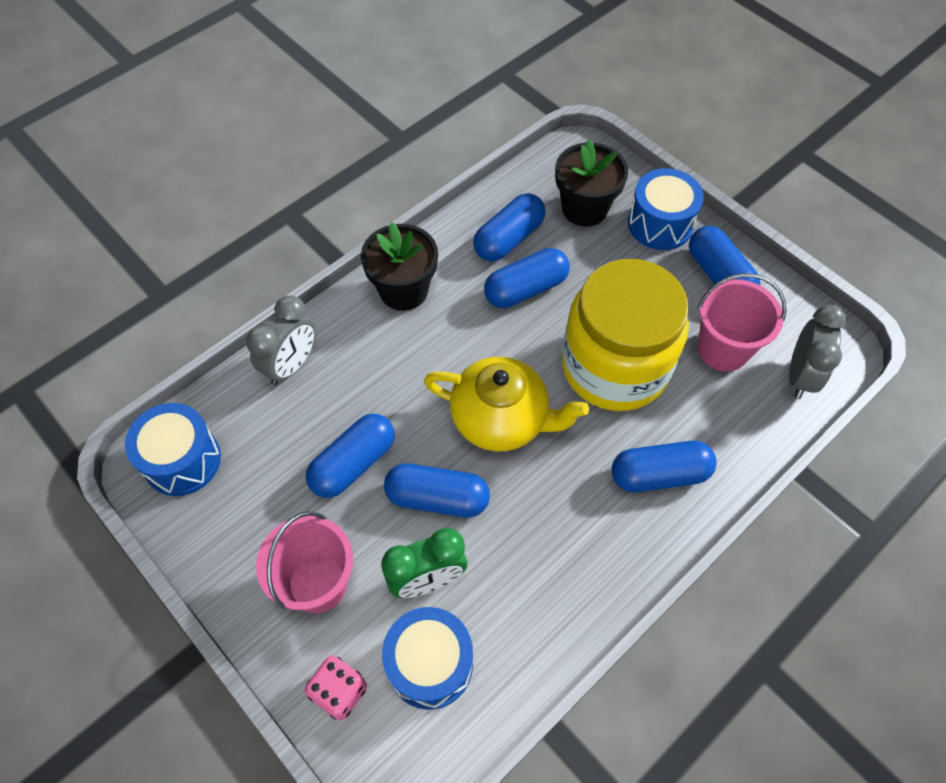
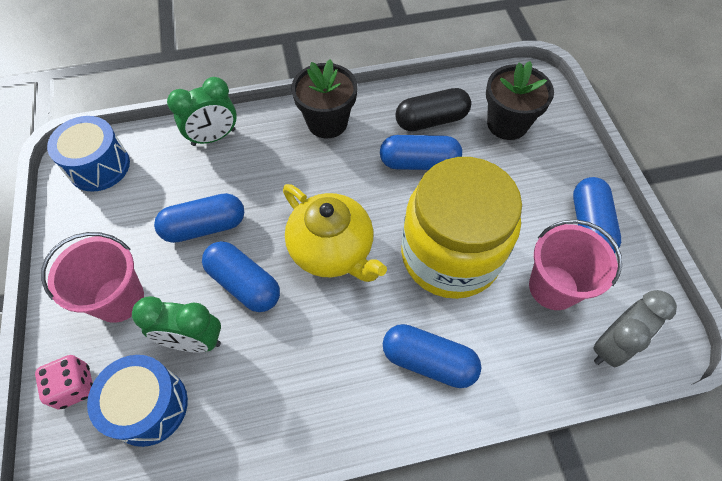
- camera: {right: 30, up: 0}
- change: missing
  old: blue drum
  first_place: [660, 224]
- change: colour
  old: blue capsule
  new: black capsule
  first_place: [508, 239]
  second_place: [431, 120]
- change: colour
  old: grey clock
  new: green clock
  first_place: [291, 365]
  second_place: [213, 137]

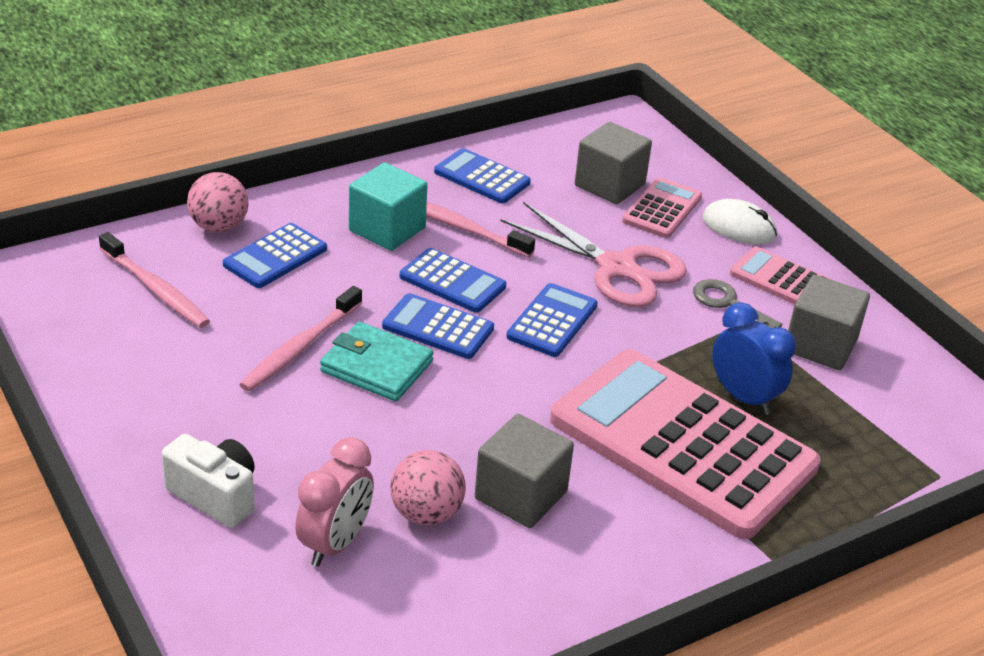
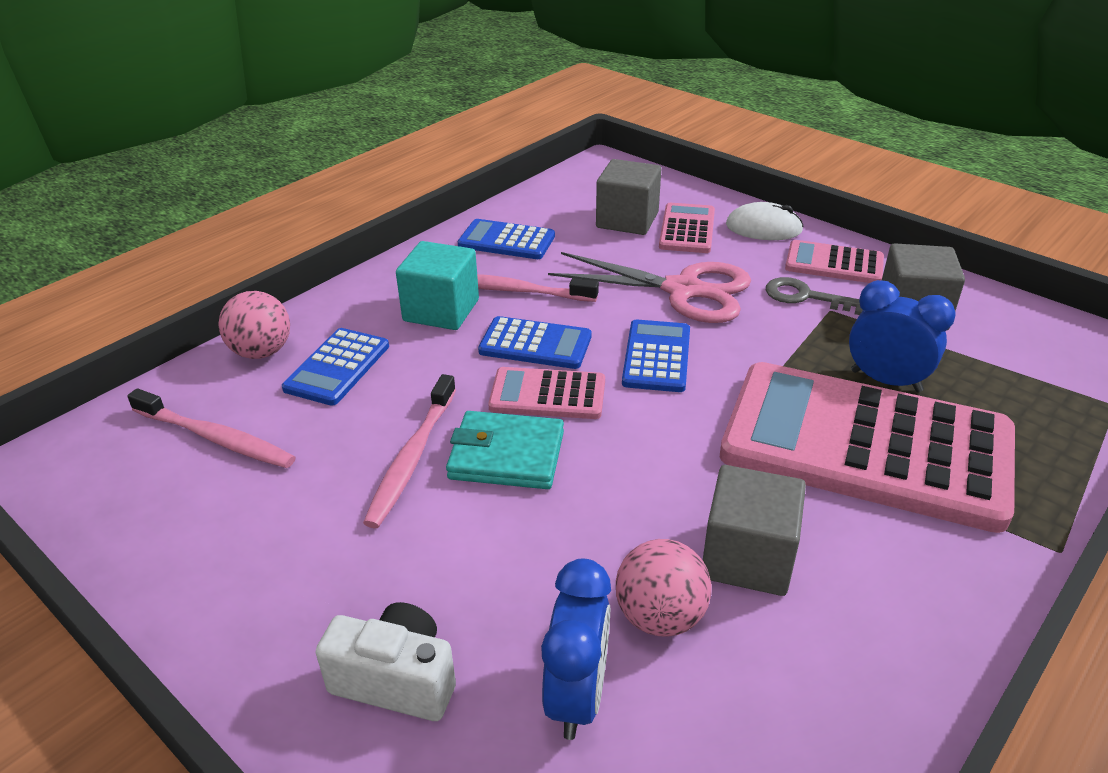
- camera: {right: -15, up: 0}
- change: colour
  old: blue calculator
  new: pink calculator
  first_place: [438, 327]
  second_place: [547, 395]
- change: colour
  old: pink clock
  new: blue clock
  first_place: [335, 543]
  second_place: [577, 696]

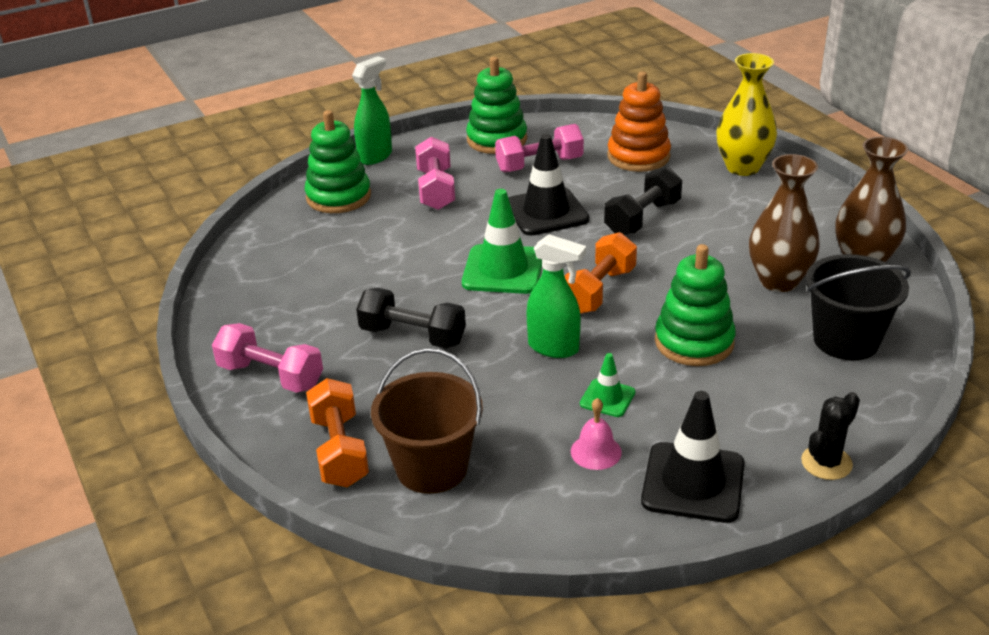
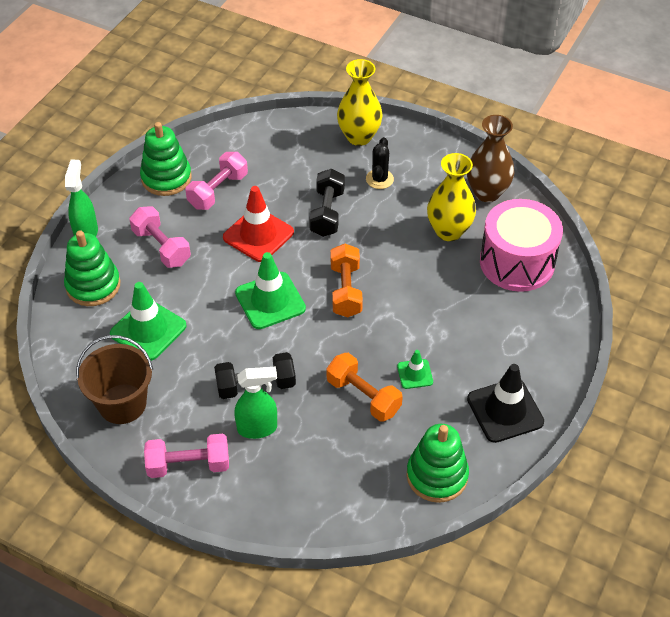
- camera: {right: -35, up: 15}
- change: missing
  old: orange stacking toy
  first_place: [638, 156]
- change: colour
  old: black traffic cone
  new: red traffic cone
  first_place: [546, 212]
  second_place: [258, 235]
- change: colour
  old: brown vase
  new: yellow vase
  first_place: [779, 281]
  second_place: [449, 231]
- change: relocated
  old: green spray bottle
  first_place: [554, 348]
  second_place: [258, 428]
- change: relocated
  old: green stacking toy
  first_place: [694, 342]
  second_place: [437, 476]
- change: exchanged
  old: black bucket
  new: pink drum
  first_place: [846, 340]
  second_place: [517, 262]
- change: relocated
  old: brown bucket
  first_place: [432, 467]
  second_place: [122, 404]
- change: relocated
  old: orange dumbbell
  first_place: [339, 450]
  second_place: [363, 396]
- change: relocated
  old: black cactus
  first_place: [826, 463]
  second_place: [379, 179]
- change: missing
  old: pink bell
  first_place: [596, 451]
- change: appeared
  new: green traffic cone
  second_place: [148, 330]

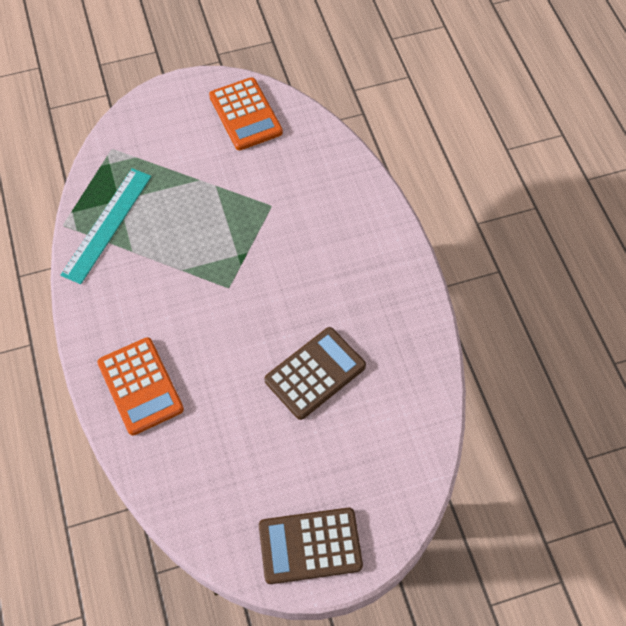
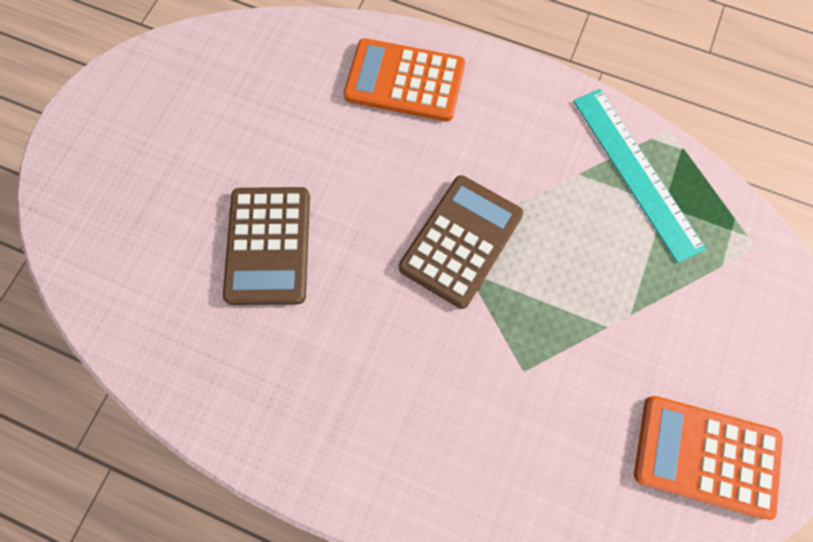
- camera: {right: 130, up: 10}
- change: relocated
  old: brown calculator
  first_place: [310, 545]
  second_place: [461, 241]

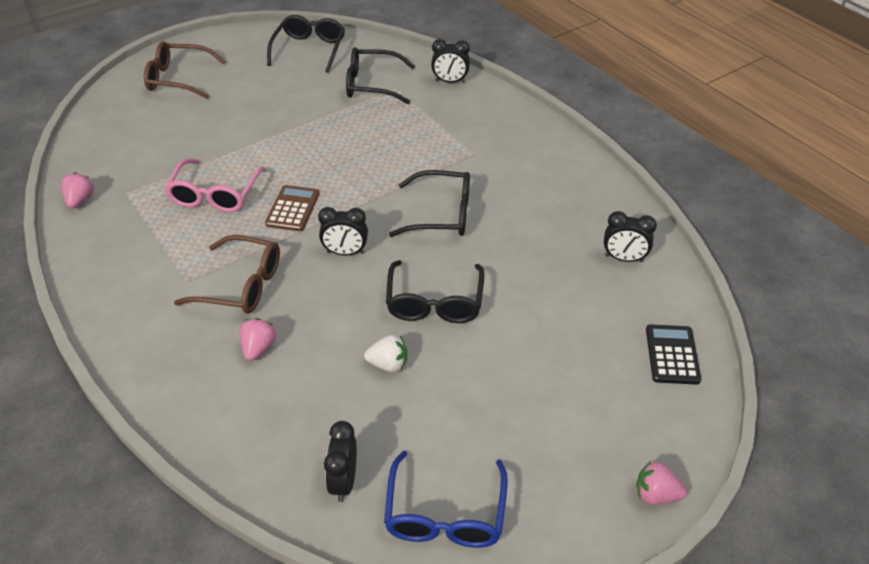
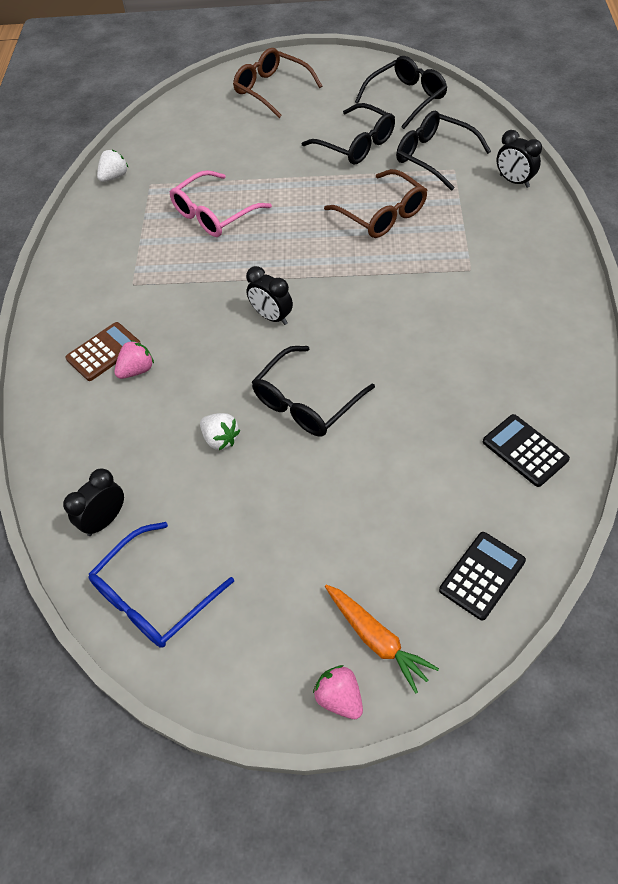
- camera: {right: 40, up: 10}
- change: relocated
  old: black glasses
  first_place: [441, 214]
  second_place: [356, 144]
- change: colour
  old: pink strawberry
  new: white strawberry
  first_place: [80, 200]
  second_place: [114, 177]
- change: relocated
  old: brown calculator
  first_place: [293, 209]
  second_place: [104, 352]
- change: exchanged
  old: black clock
  new: black calculator
  first_place: [624, 258]
  second_place: [525, 450]
- change: relocated
  old: brown glasses
  first_place: [241, 285]
  second_place: [382, 214]
- change: appeared
  new: orange carrot
  second_place: [377, 639]

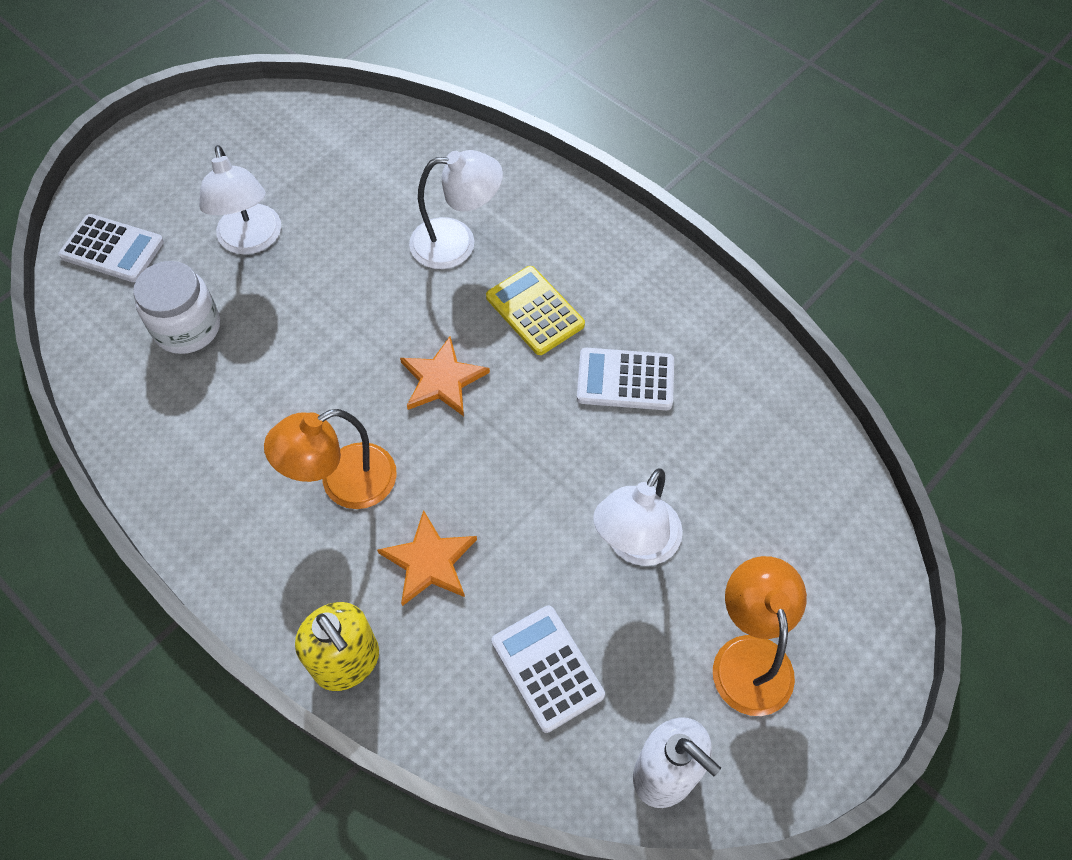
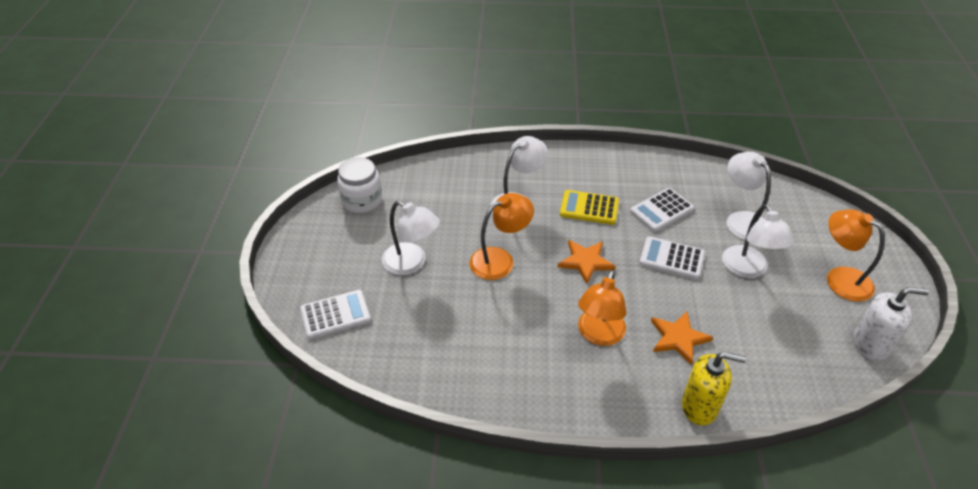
- camera: {right: -40, up: -15}
- change: relocated
  old: white jar
  first_place: [187, 327]
  second_place: [362, 200]
- change: relocated
  old: white calculator
  first_place: [547, 668]
  second_place: [671, 258]
- change: appeared
  new: white lamp
  second_place: [741, 220]
- change: appeared
  new: orange lamp
  second_place: [500, 259]

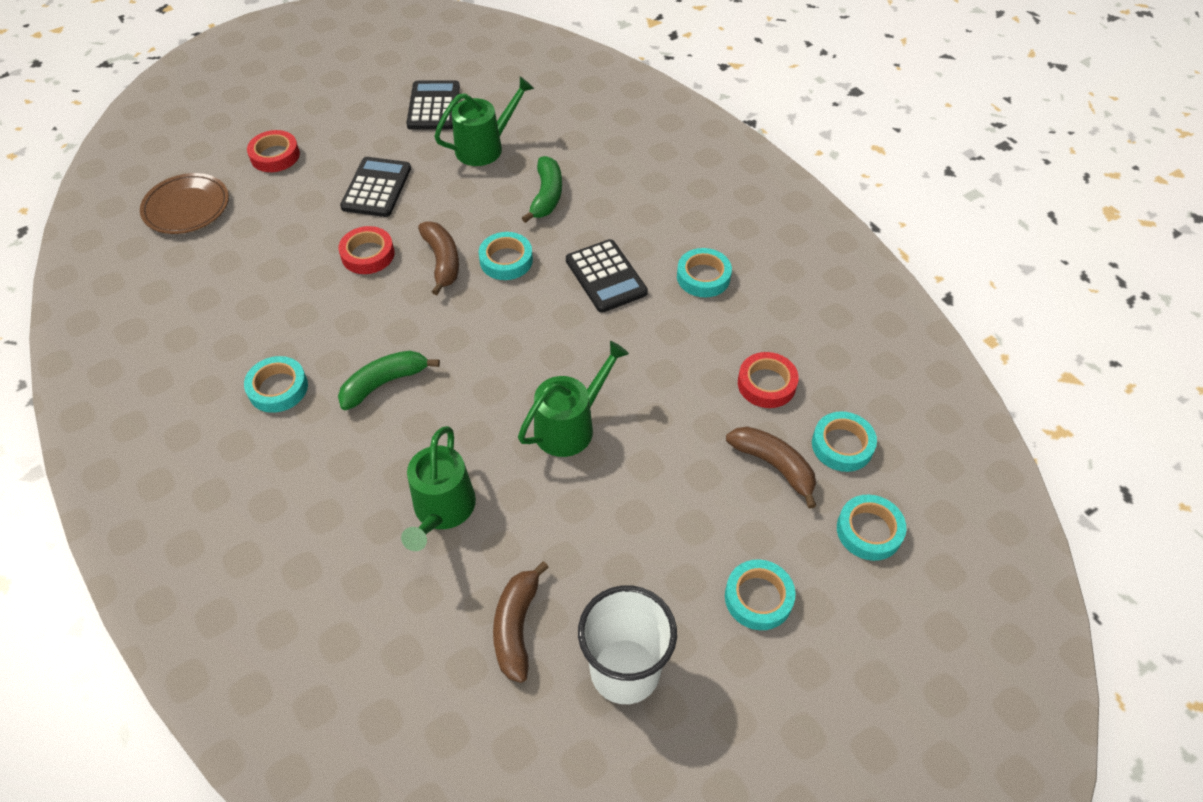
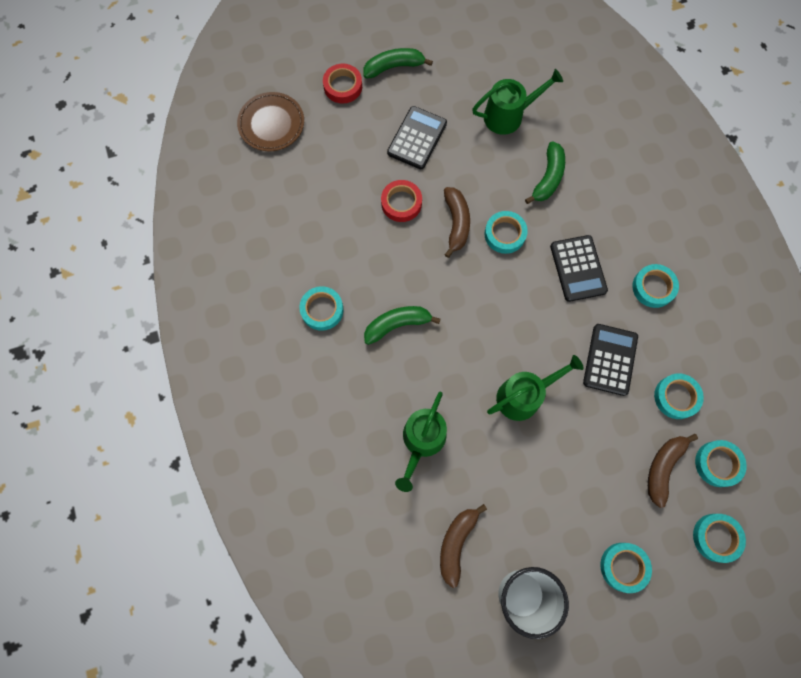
- camera: {right: 15, up: 20}
- change: relocated
  old: black calculator
  first_place: [434, 106]
  second_place: [610, 359]
- change: colour
  old: red tape
  new: turquoise tape
  first_place: [766, 384]
  second_place: [676, 397]
- change: spun
  old: brown banana
  first_place: [774, 466]
  second_place: [663, 467]
  degrees: -120
- change: appeared
  new: green banana
  second_place: [394, 67]

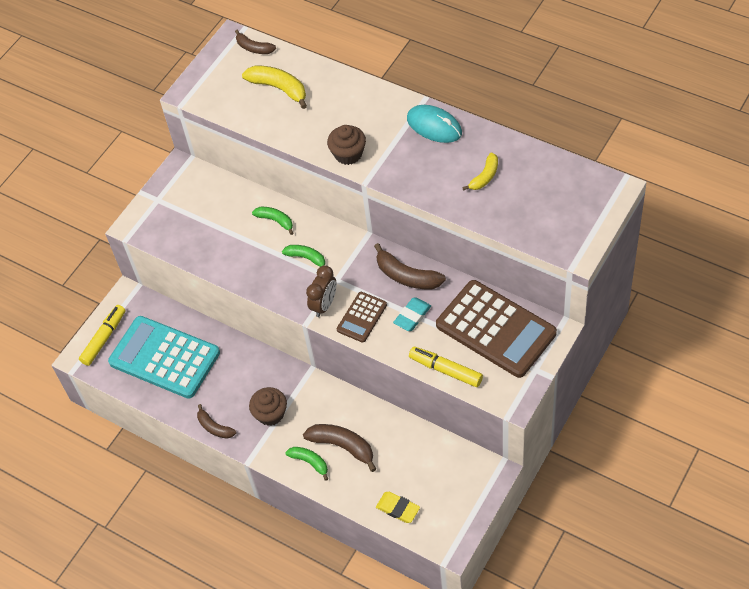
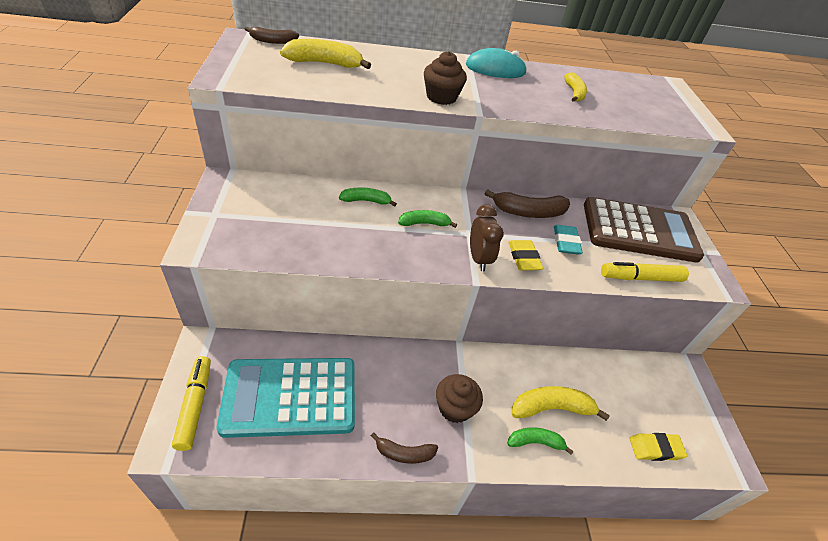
- camera: {right: -45, up: -10}
- change: exchanged
  old: brown calculator
  new: yellow eraser
  first_place: [361, 317]
  second_place: [524, 258]
- change: colour
  old: brown banana
  new: yellow banana
  first_place: [342, 446]
  second_place: [551, 408]

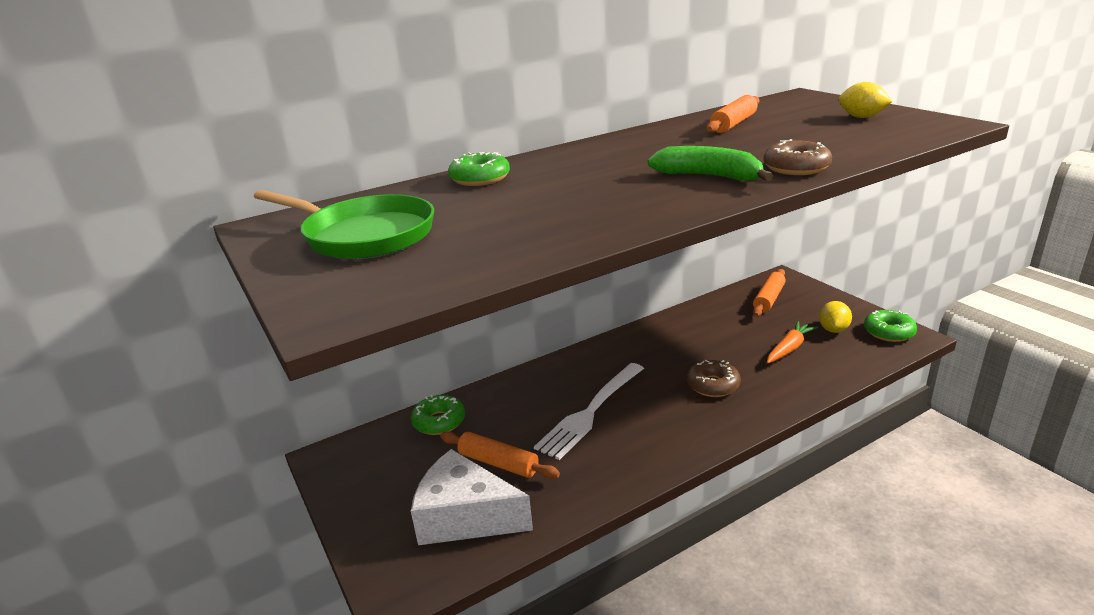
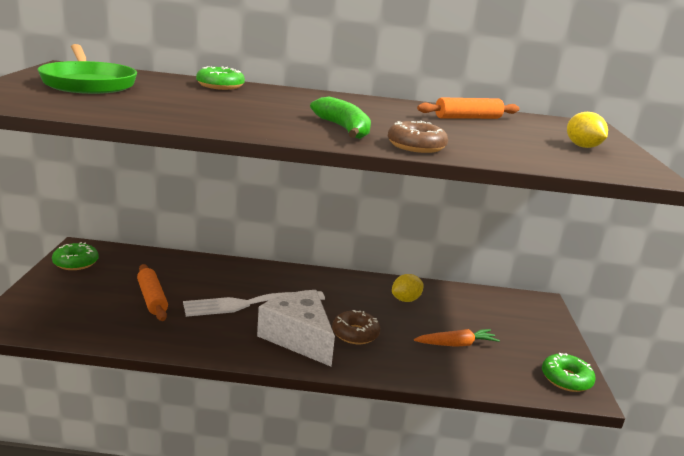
- camera: {right: 30, up: -5}
- change: missing
  old: orange rolling pin
  first_place: [768, 299]
- change: relocated
  old: yellow lemon
  first_place: [833, 329]
  second_place: [405, 300]
- change: relocated
  old: green donut
  first_place: [439, 421]
  second_place: [76, 262]
- change: relocated
  old: white cheese
  first_place: [465, 517]
  second_place: [298, 338]

